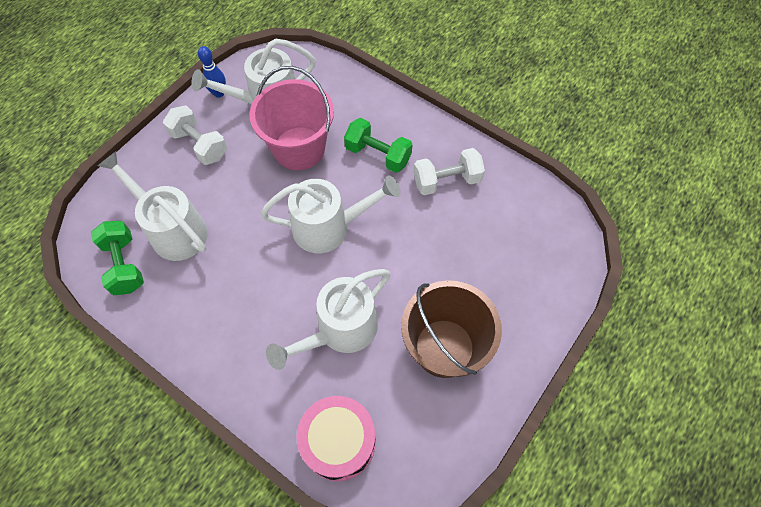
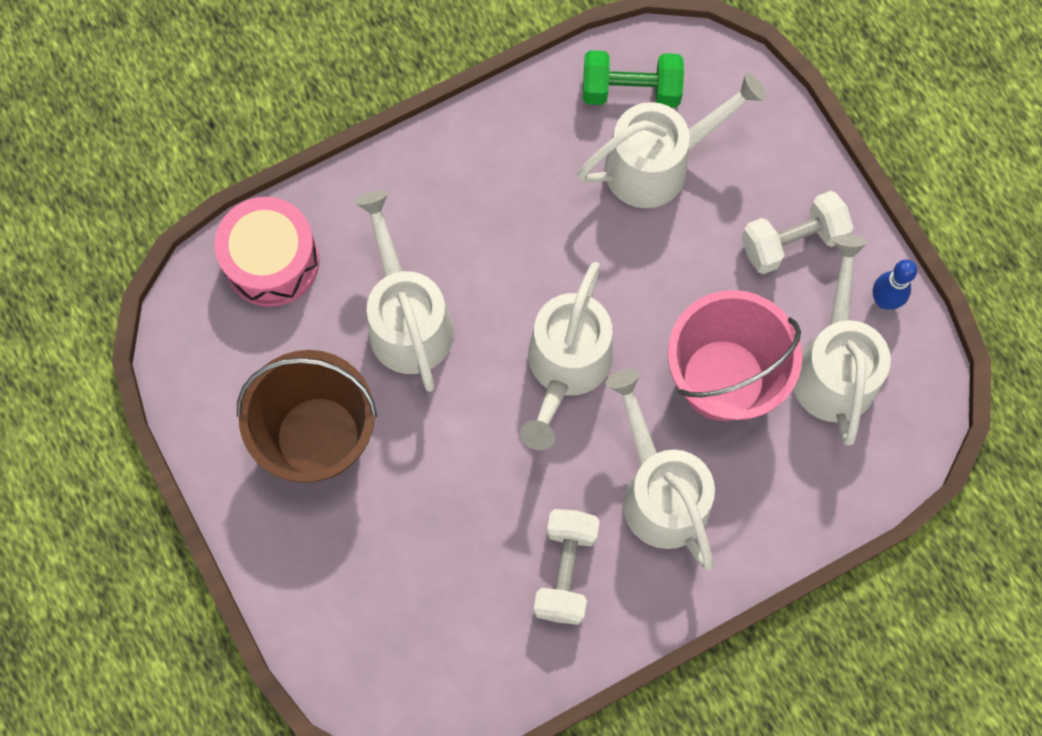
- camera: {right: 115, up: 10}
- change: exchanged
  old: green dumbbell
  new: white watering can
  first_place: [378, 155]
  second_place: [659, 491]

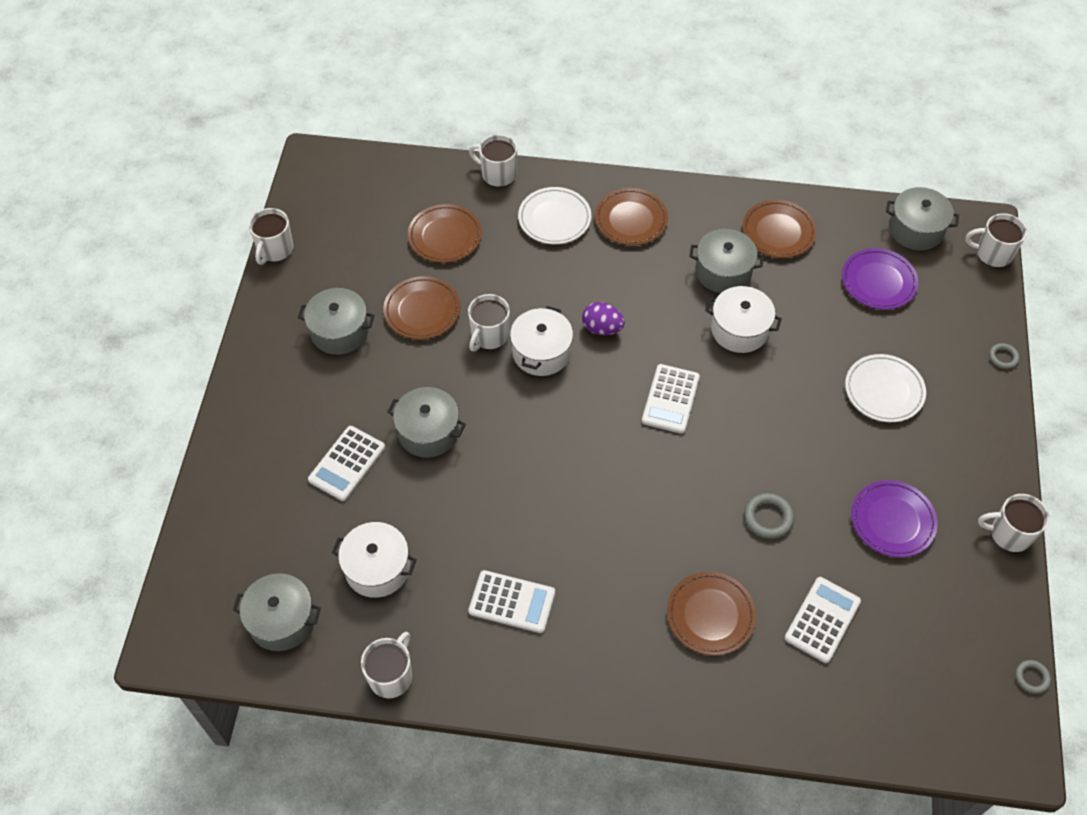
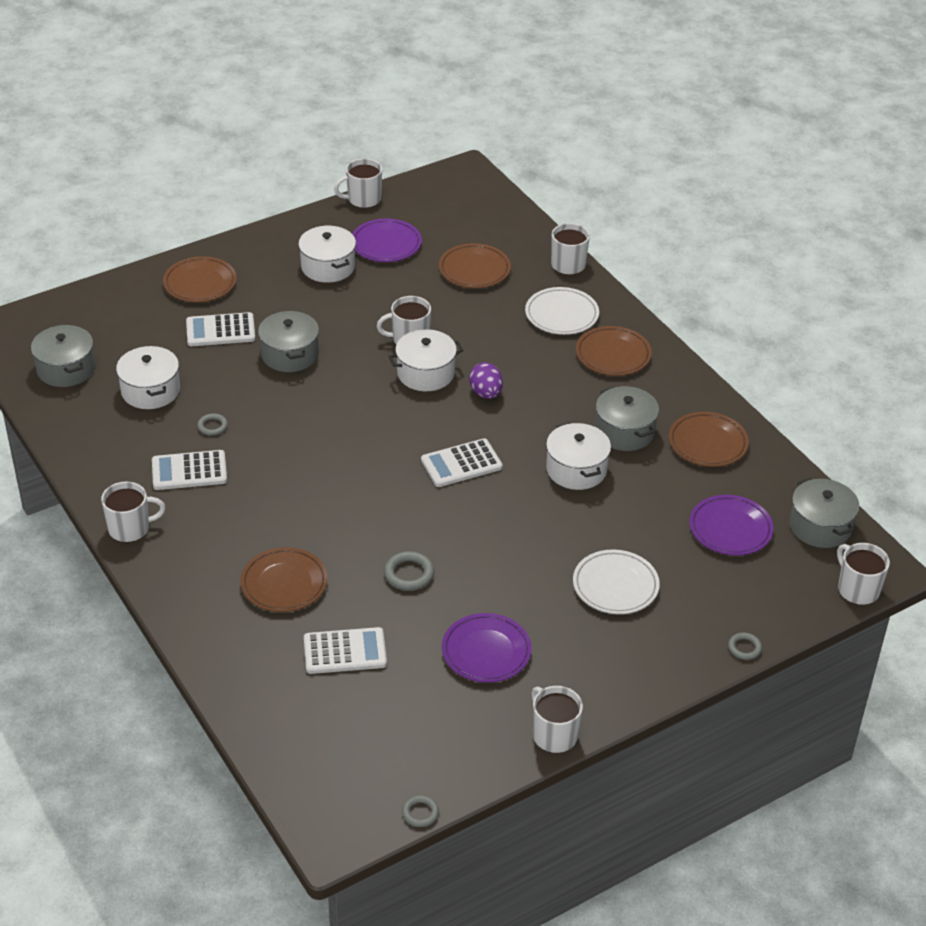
- camera: {right: 50, up: -15}
- change: relocated
  old: brown plate
  first_place: [422, 311]
  second_place: [200, 283]
- change: colour
  old: grey pot
  new: white pot
  first_place: [339, 331]
  second_place: [328, 266]
- change: spun
  old: white calculator
  first_place: [512, 602]
  second_place: [189, 471]
  degrees: 105
- change: relocated
  old: white mug
  first_place: [391, 676]
  second_place: [130, 528]
- change: appeared
  new: purple plate
  second_place: [386, 244]
- change: appeared
  new: grey ring
  second_place: [212, 426]

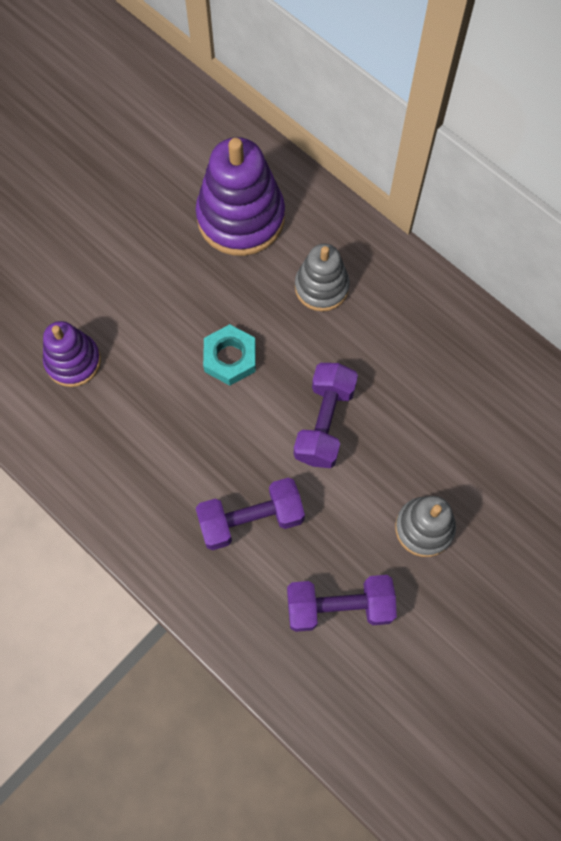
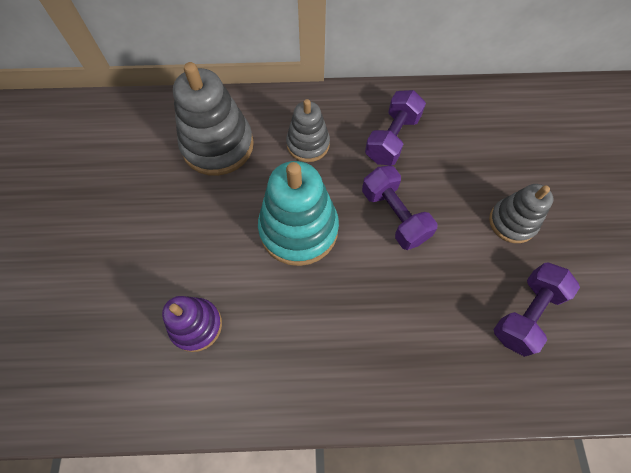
- camera: {right: -45, up: -5}
- change: colour
  old: purple stacking toy
  new: grey stacking toy
  first_place: [241, 217]
  second_place: [218, 145]
- change: exchanged
  old: turquoise nut
  new: turquoise stacking toy
  first_place: [230, 358]
  second_place: [298, 229]
- change: relocated
  old: purple dumbbell
  first_place: [251, 519]
  second_place: [392, 138]

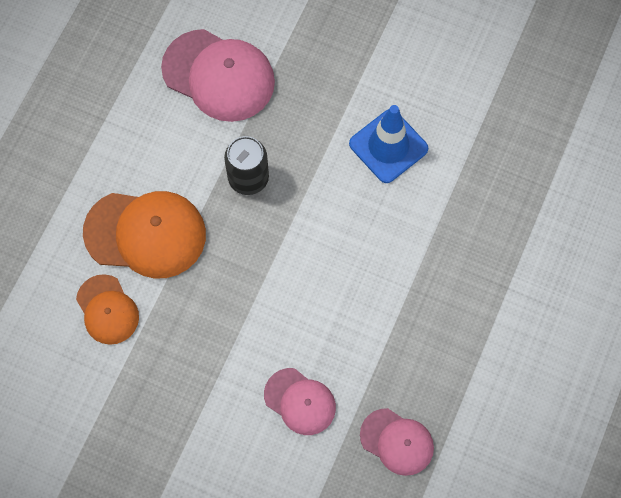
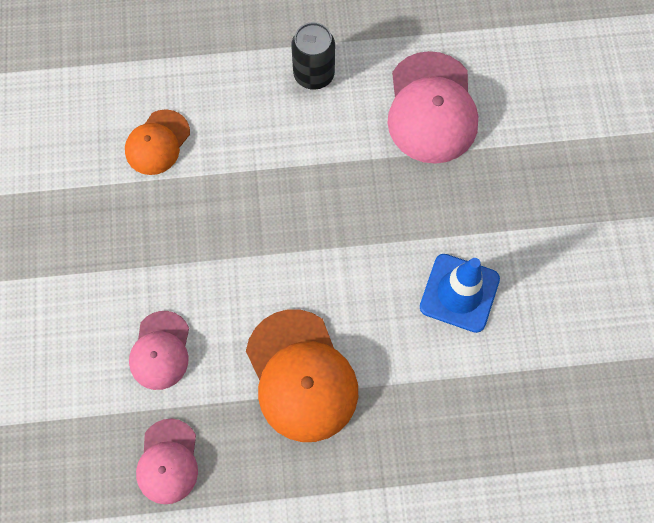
- camera: {right: 60, up: 0}
- change: relocated
  old: black can
  first_place: [248, 178]
  second_place: [314, 75]
- change: relocated
  old: orange cap
  first_place: [145, 233]
  second_place: [301, 375]

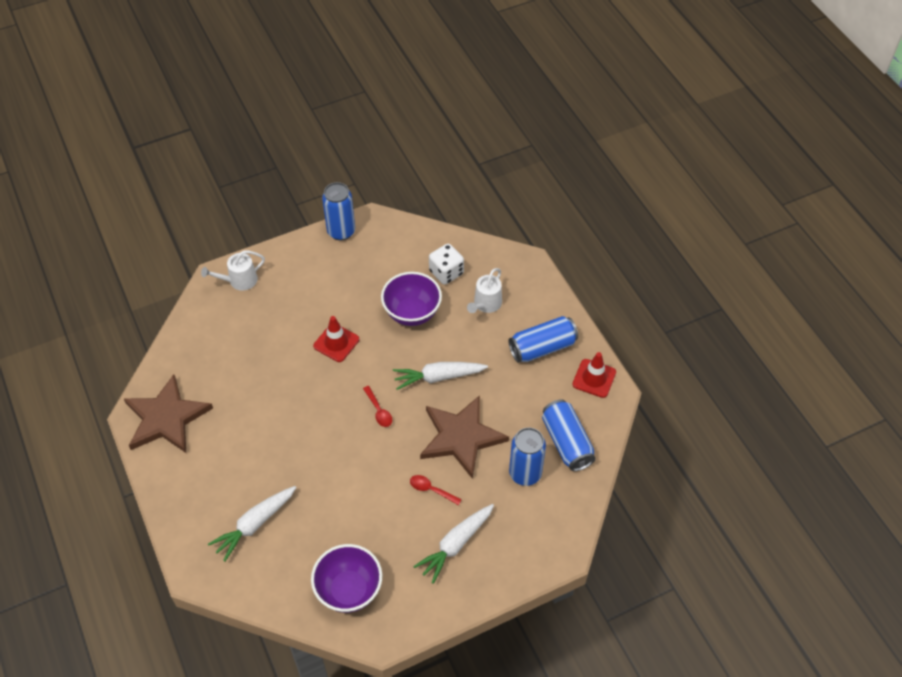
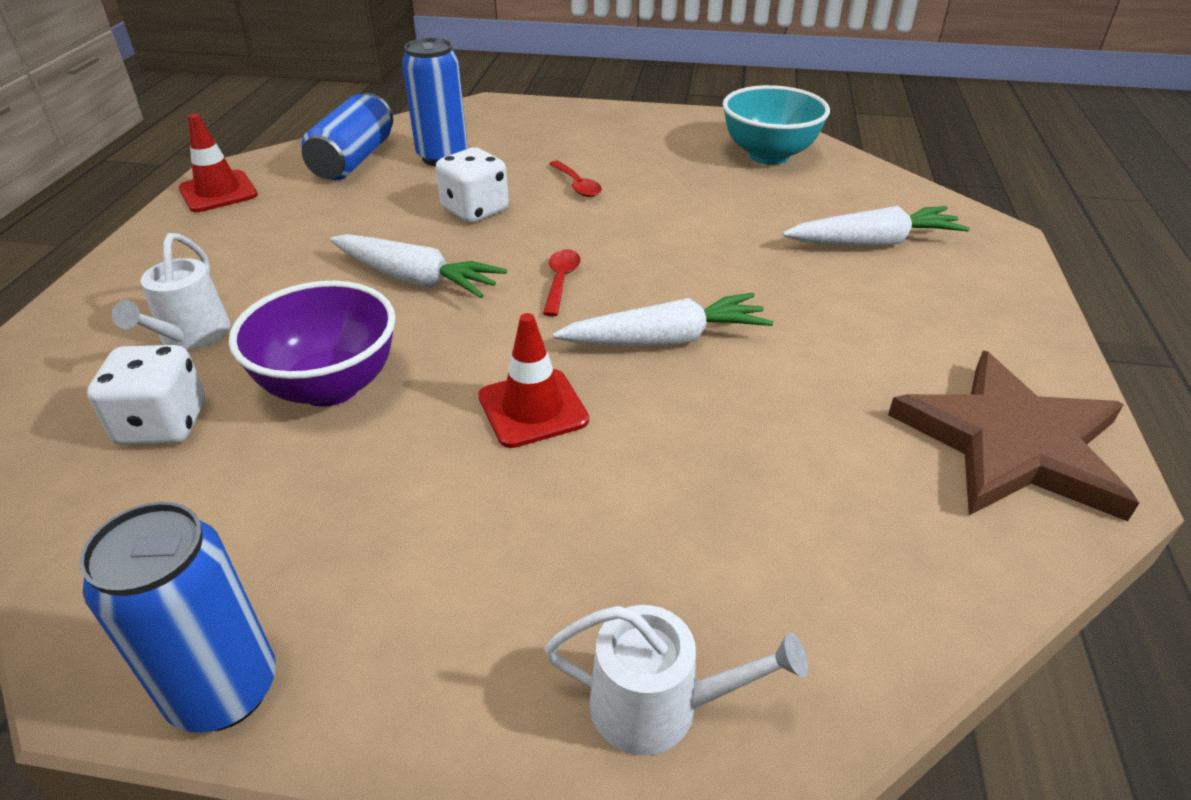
- camera: {right: -145, up: -15}
- change: spun
  old: white watering can
  first_place: [486, 304]
  second_place: [191, 336]
  degrees: 120
- change: missing
  old: blue can
  first_place: [542, 348]
- change: exchanged
  old: brown star
  new: white dice
  first_place: [461, 437]
  second_place: [475, 210]
- change: relocated
  old: white carrot
  first_place: [456, 544]
  second_place: [665, 340]
- change: colour
  old: purple bowl
  new: turquoise bowl
  first_place: [349, 590]
  second_place: [768, 155]

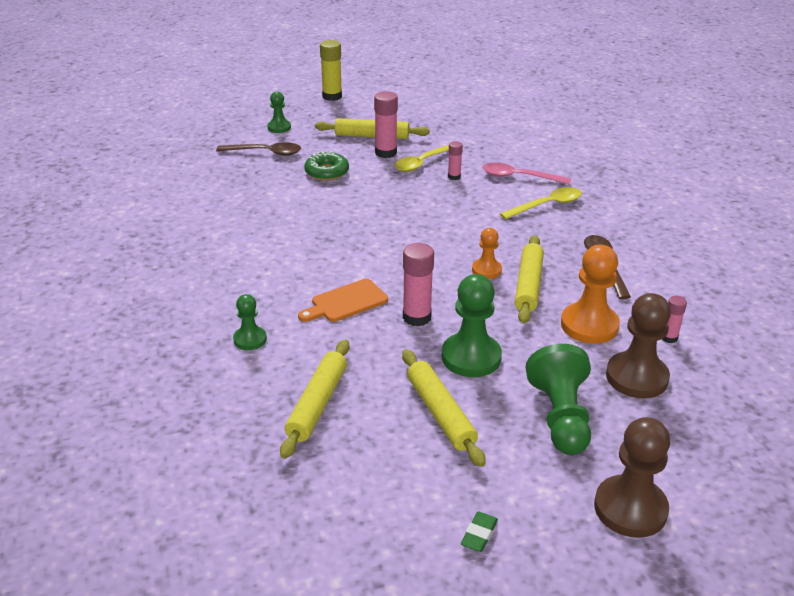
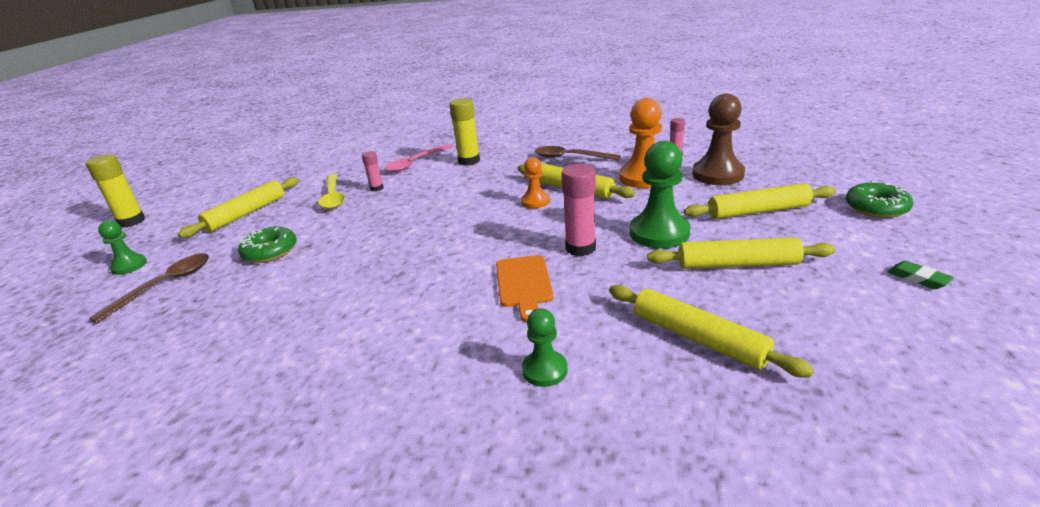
- camera: {right: -60, up: -5}
- change: missing
  old: pink glue stick
  first_place: [385, 153]
- change: exchanged
  old: yellow spoon
  new: yellow glue stick
  first_place: [547, 205]
  second_place: [469, 161]
- change: exchanged
  old: green pawn
  new: yellow rolling pin
  first_place: [560, 417]
  second_place: [758, 211]
- change: exchanged
  old: brown pawn
  new: green donut
  first_place: [630, 508]
  second_place: [876, 207]

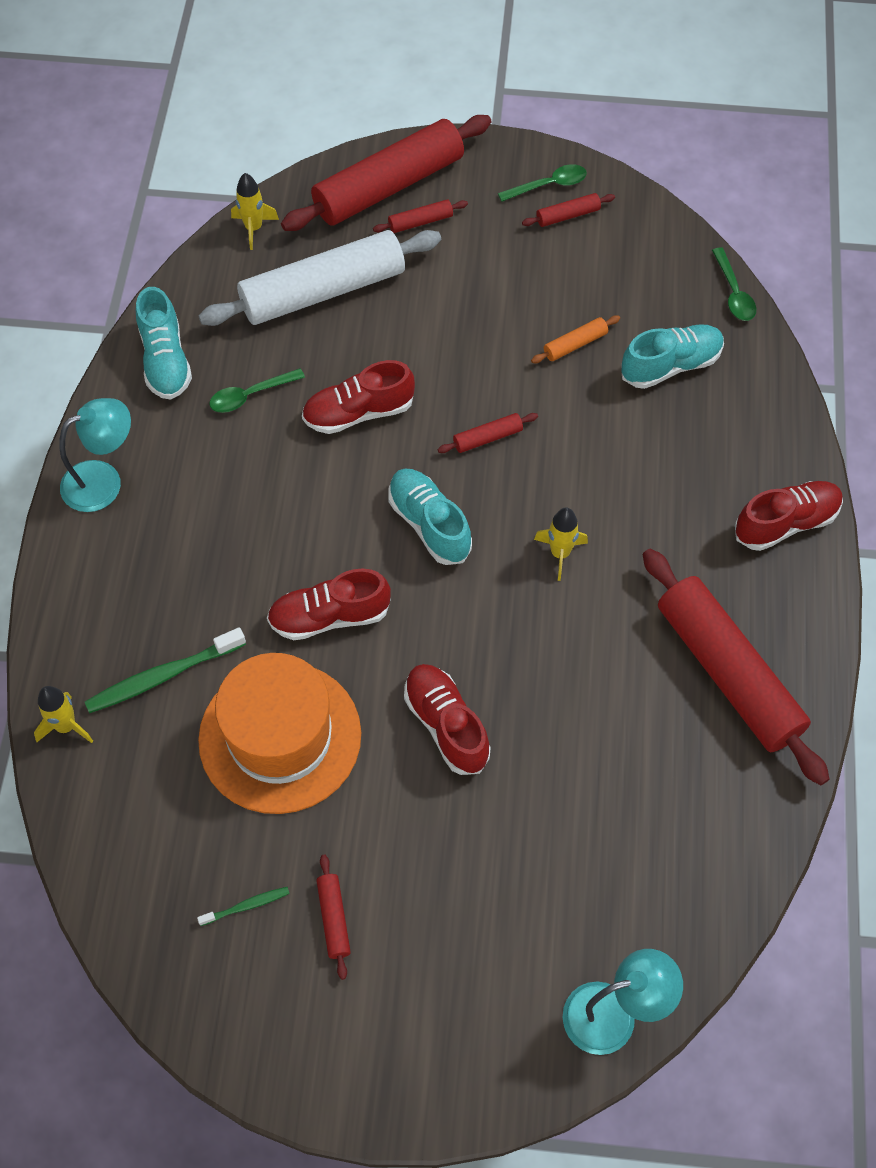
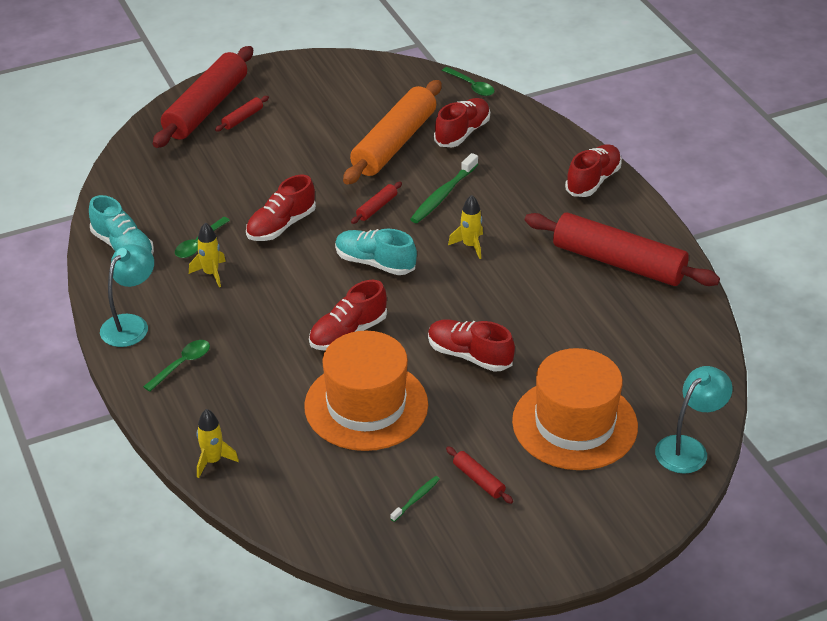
- camera: {right: -30, up: -20}
- change: relocated
  old: green spoon
  first_place: [548, 185]
  second_place: [182, 364]
- change: relocated
  old: yellow rocket
  first_place: [253, 228]
  second_place: [211, 273]
- change: missing
  old: red rolling pin
  first_place: [568, 216]
- change: missing
  old: white rolling pin
  first_place: [323, 291]
- change: size
  old: orange rolling pin
  first_place: [575, 344]
  second_place: [394, 143]
  factor: 2.5
- change: colour
  old: turquoise shoe
  new: red shoe
  first_place: [671, 365]
  second_place: [462, 133]
- change: relocated
  old: green toothbrush
  first_place: [162, 676]
  second_place: [443, 195]
- change: appeared
  new: orange hat
  second_place: [574, 424]

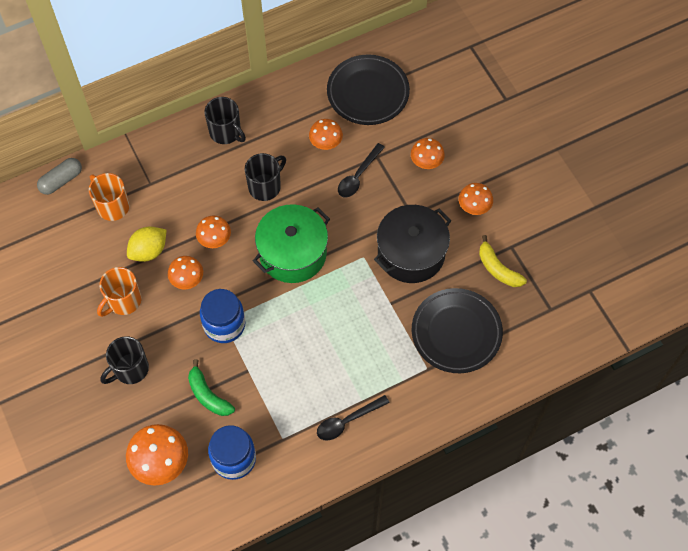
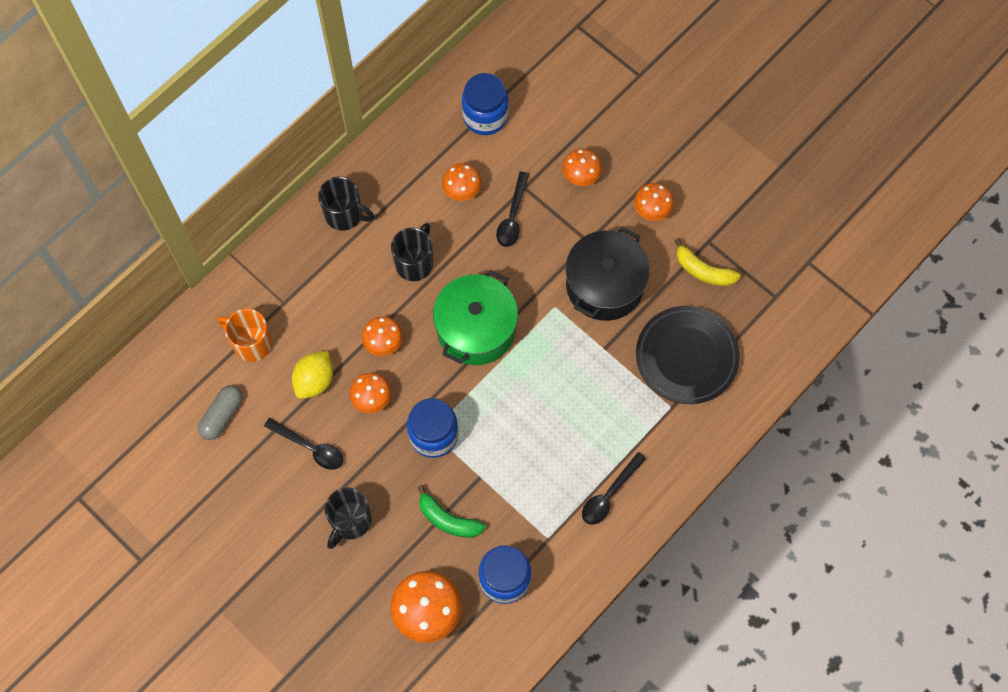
- camera: {right: -20, up: 5}
- change: exchanged
  old: black plate
  new: blue jar
  first_place: [368, 93]
  second_place: [485, 116]
- change: relocated
  old: grey capsule
  first_place: [61, 180]
  second_place: [222, 415]
- change: exchanged
  old: orange mug
  new: black spoon
  first_place: [123, 301]
  second_place: [310, 447]

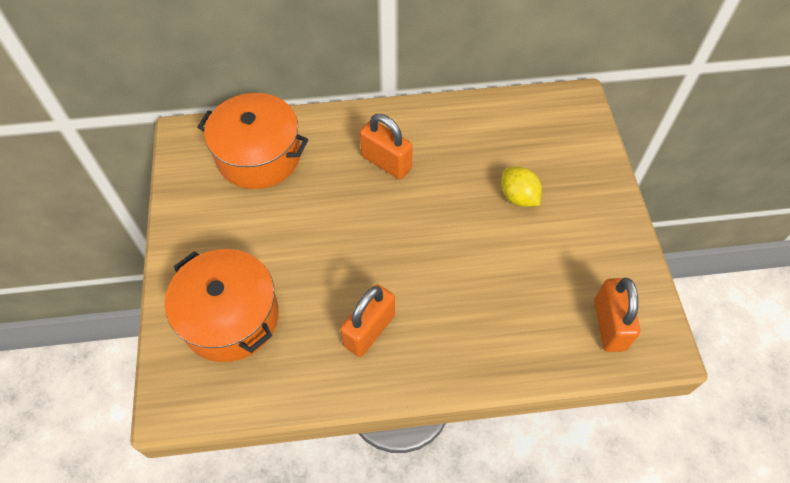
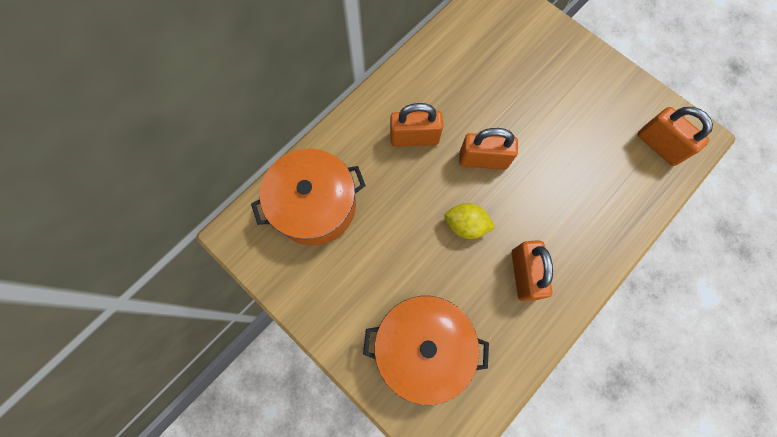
- camera: {right: -40, up: 15}
- change: relocated
  old: yellow lemon
  first_place: [518, 197]
  second_place: [465, 225]
- change: appeared
  new: orange padlock
  second_place: [483, 160]

